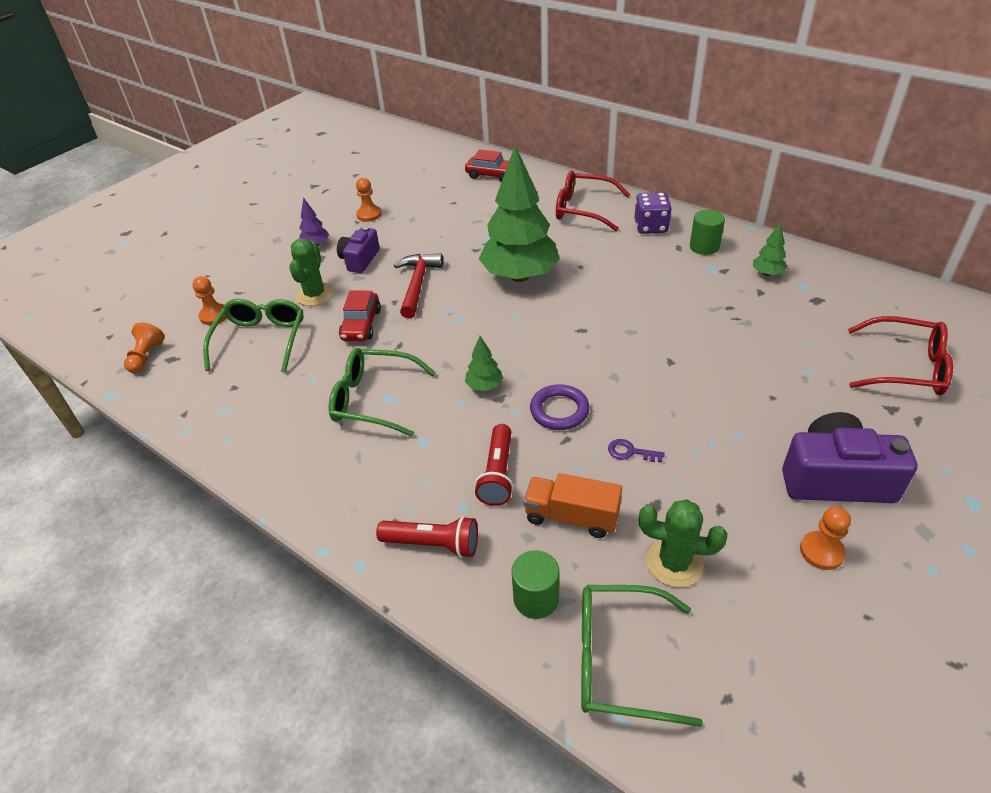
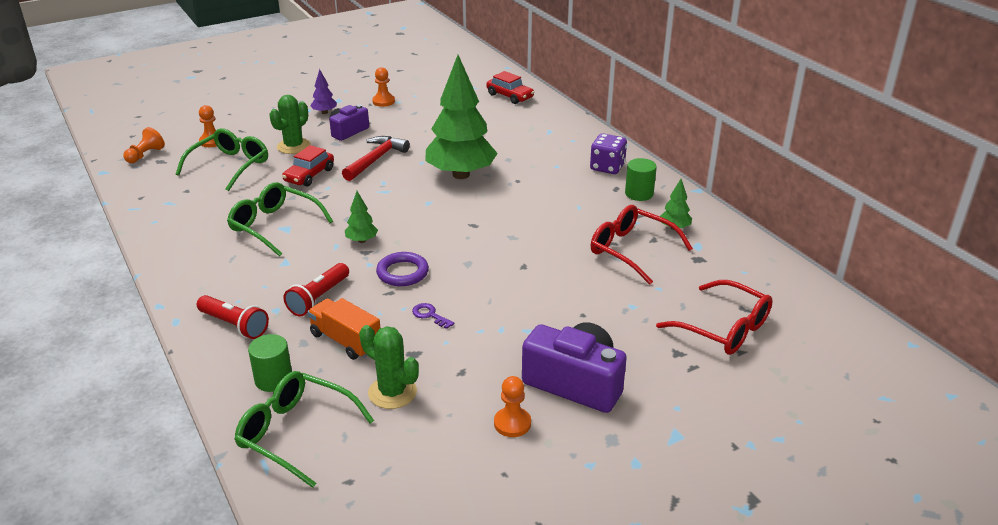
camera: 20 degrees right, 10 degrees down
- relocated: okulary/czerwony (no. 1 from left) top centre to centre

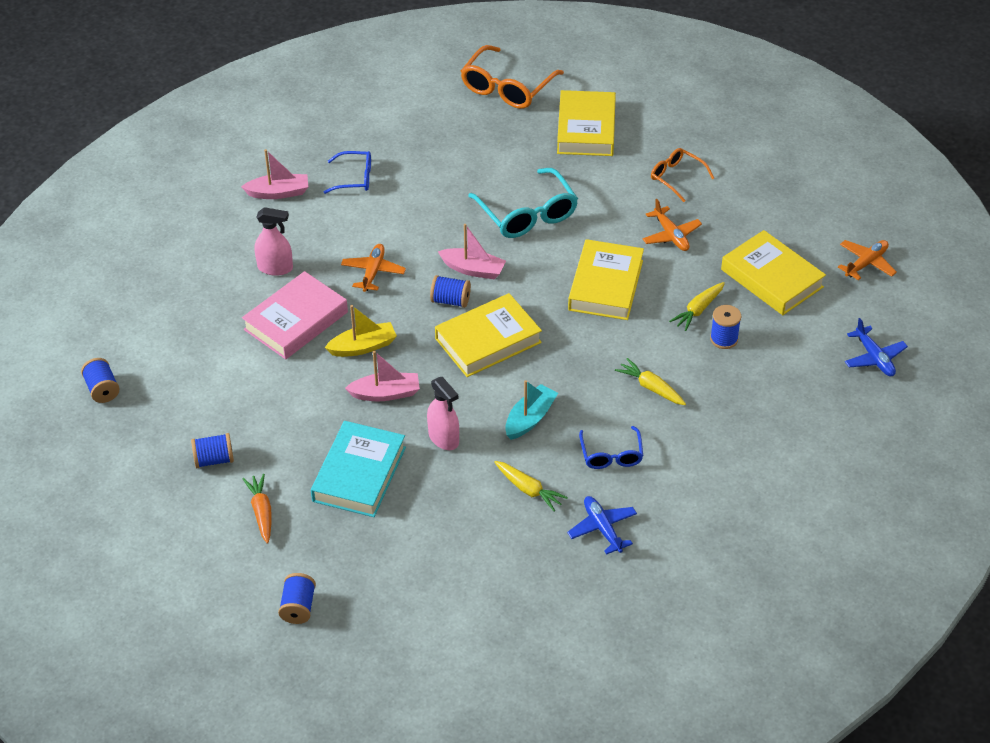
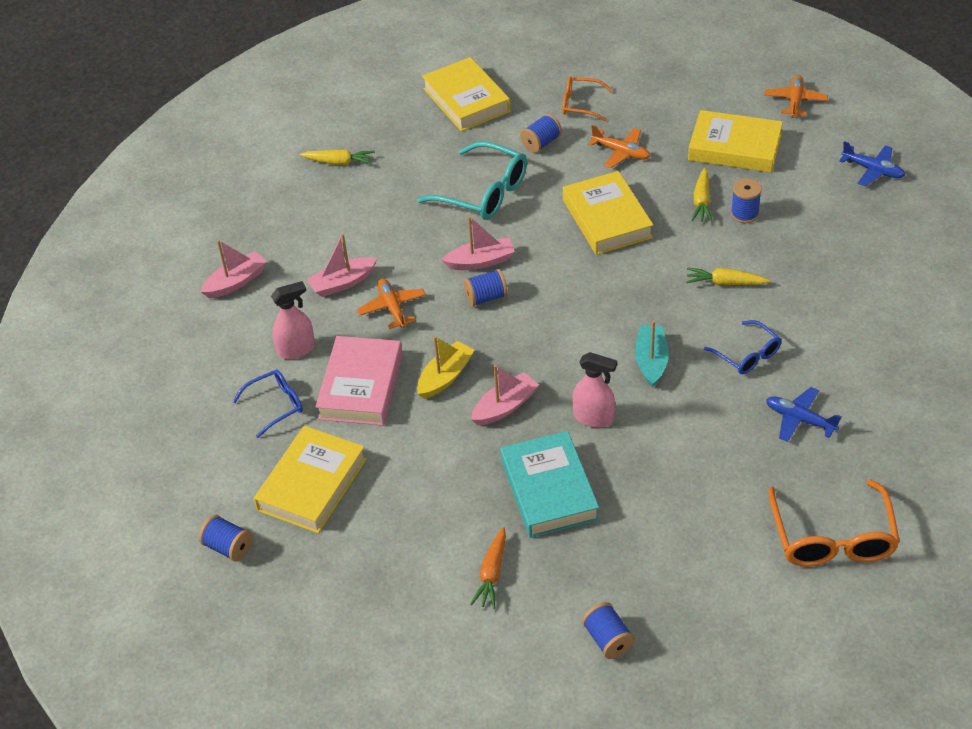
camera: 30 degrees left, 0 degrees up
- relocated: okulary/pomarańczowy (no. 1 from left in the first image) top centre to okulary/pomarańczowy (no. 2 from left) bottom right
- relocated: okulary/niebieski (no. 1 from left) top centre to middle left
- relocated: książka/żółty (no. 1 from left) centre to middle left
- relocated: szpulka/niebieski (no. 2 from left in the first image) middle left to szpulka/niebieski (no. 3 from left) top centre
- relocated: marchewka/żółty (no. 1 from left) centre to top centre
- spun: marchewka/pomarańczowy bottom left = bottom centre 120 degrees counterclockwise
- appeared: łódka/różowy (no. 2 from left) centre

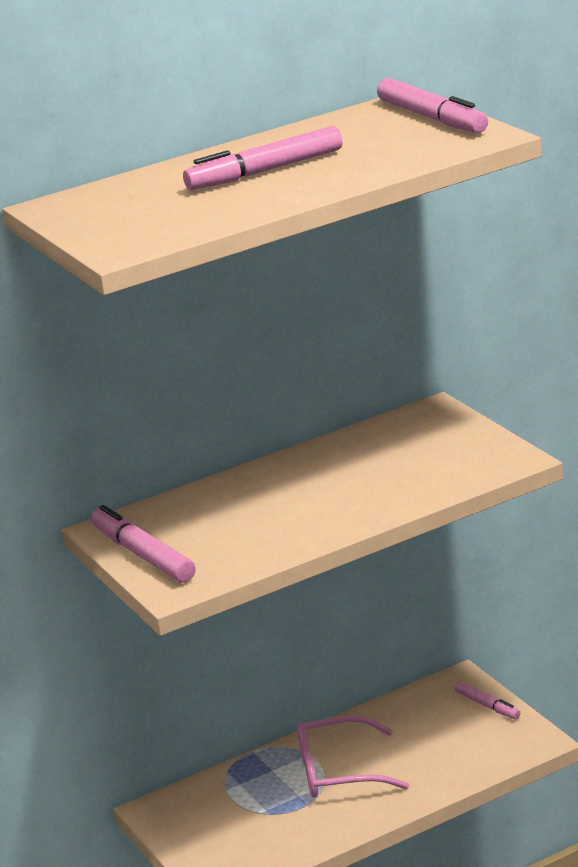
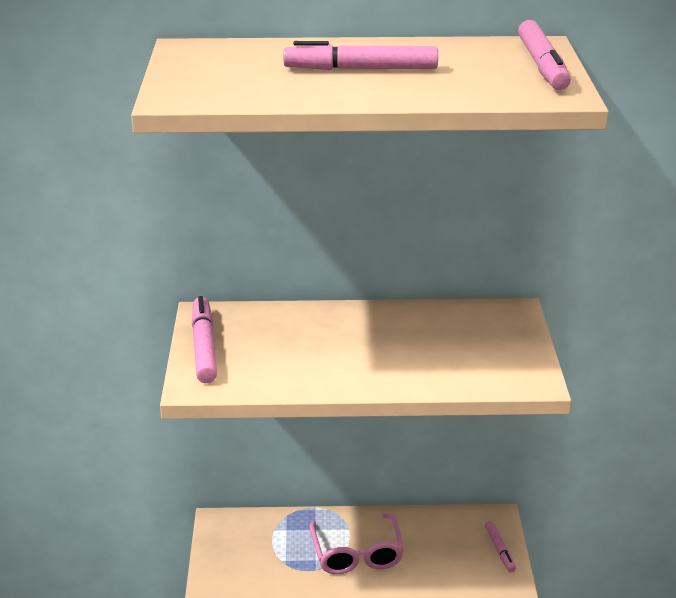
camera: 25 degrees right, 5 degrees up
- spun: okulary/różowy bottom centre = bottom centre 120 degrees counterclockwise

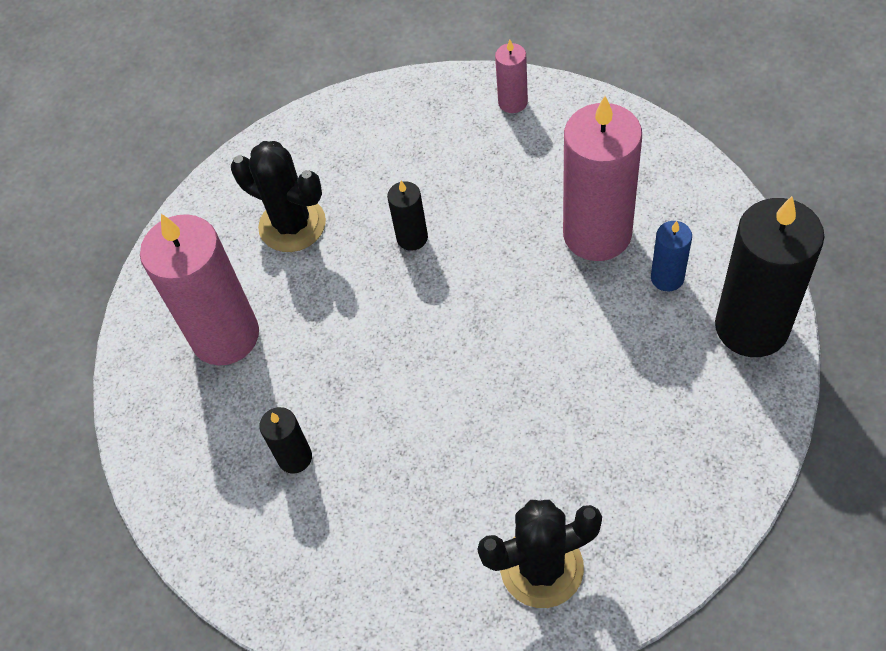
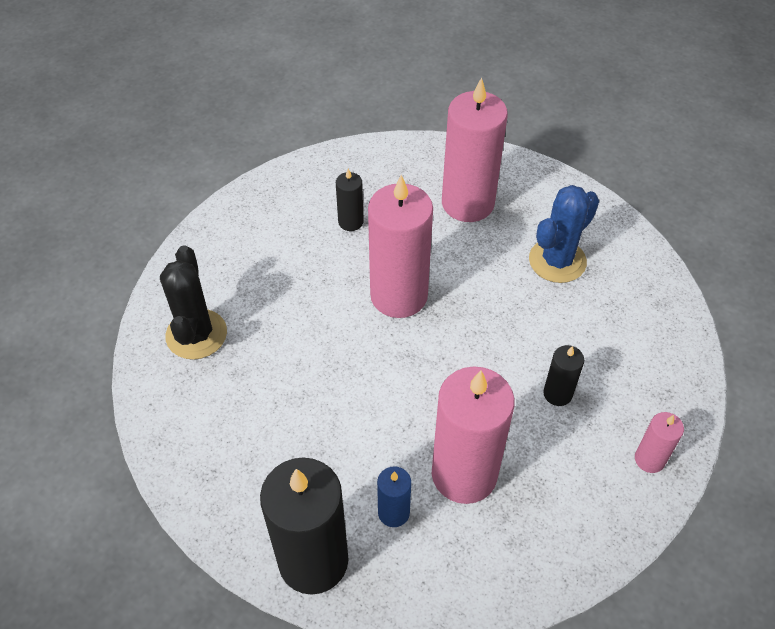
camera: 100 degrees right, 5 degrees down
- colour: kaktus/czarny (no. 1 from left) top left to kaktus/niebieski middle right
- relocated: świeca/czarny (no. 2 from left in the first image) top centre to świeca/czarny (no. 3 from left) middle right
- appeared: świeca/różowy (no. 1 from left) centre

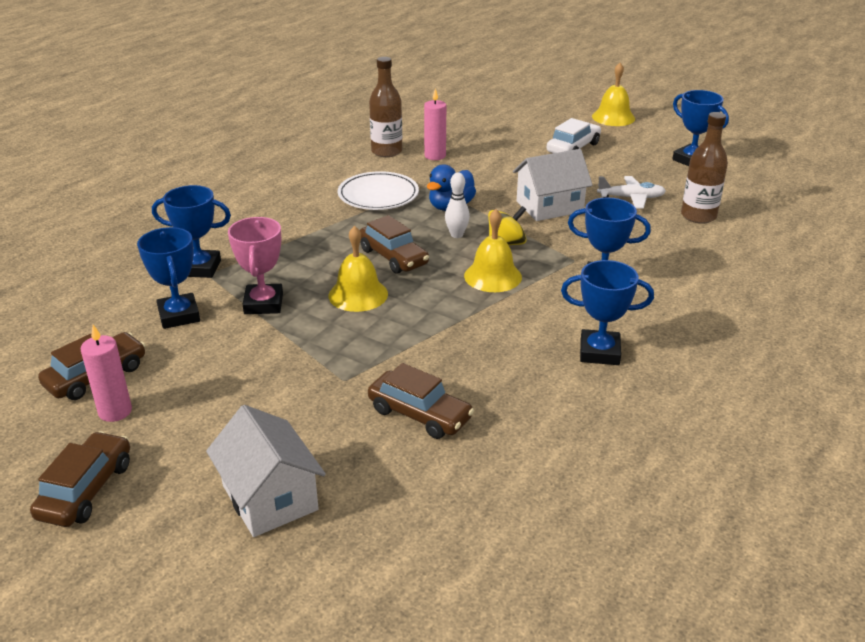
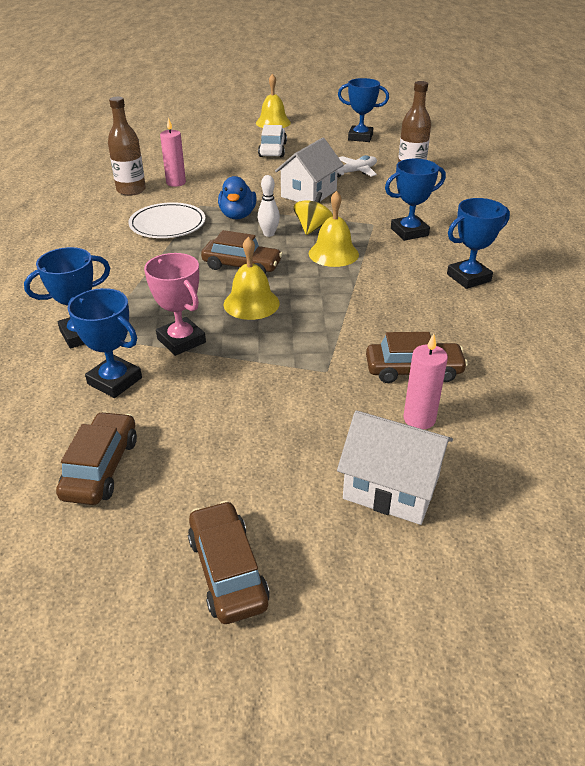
camera: 35 degrees left, 5 degrees up
- relocated: świeca/różowy (no. 1 from left in the first image) middle left to świeca/różowy (no. 2 from left) middle right

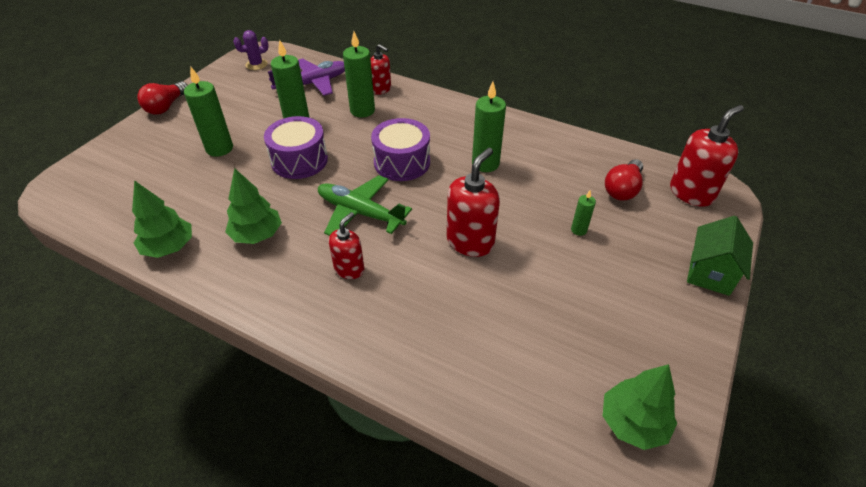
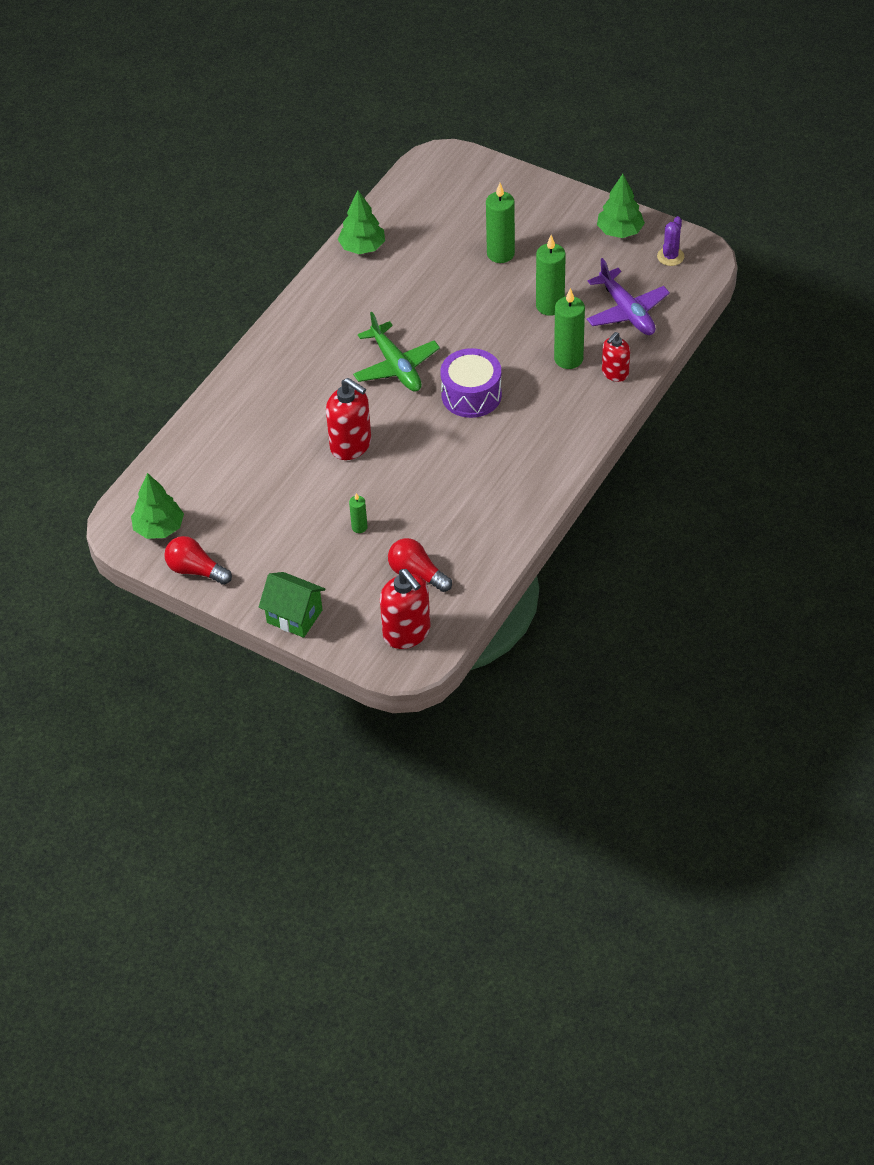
camera: 95 degrees right, 5 degrees up
- spun: kaktus/fioletowy top left = top right 45 degrees clockwise
- relocated: żarówka/czerwony (no. 1 from left) top left to middle left
- missing: świeca/zielony (no. 4 from left) top centre
- missing: bęben/fioletowy (no. 1 from left) top centre
- relocated: drzewko/zielony (no. 2 from left in the first image) middle left to drzewko/zielony (no. 3 from left) top right
- spun: samolot/zielony centre = top centre 120 degrees clockwise
- missing: dozownik mydła/czerwony (no. 1 from left) centre

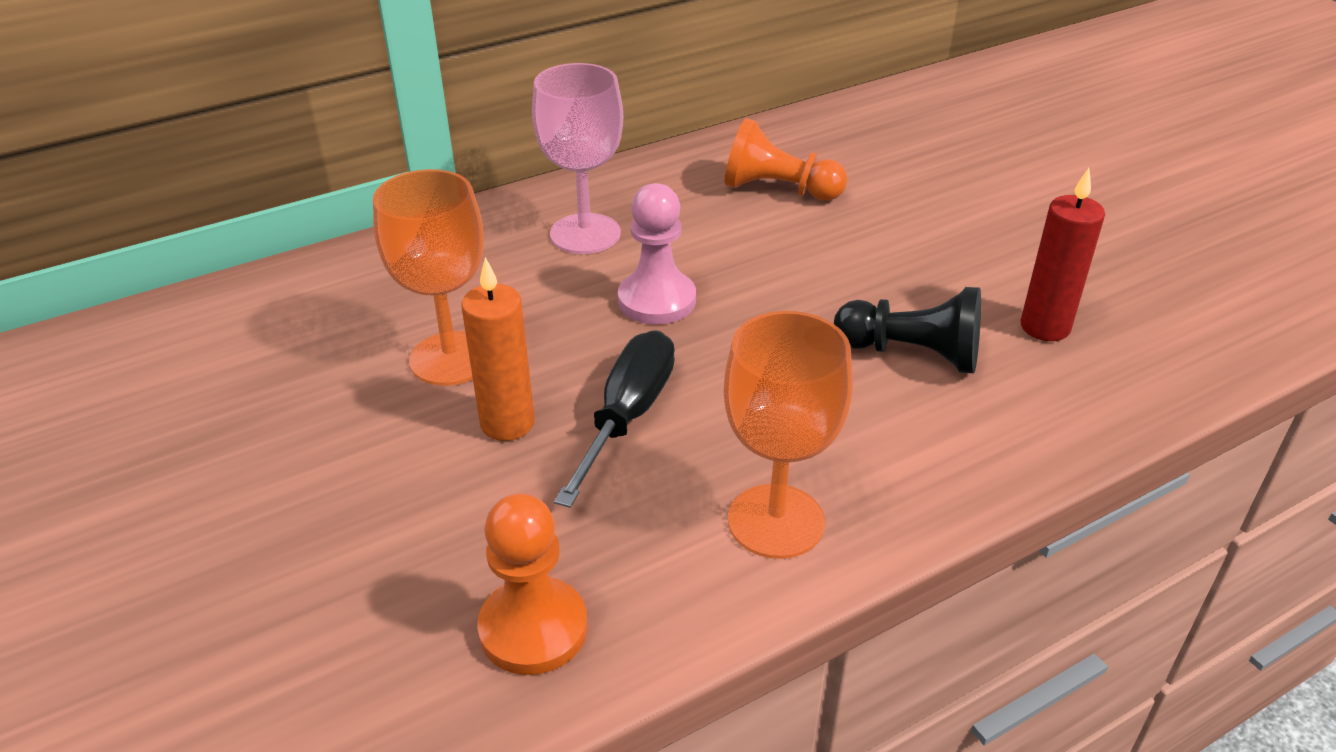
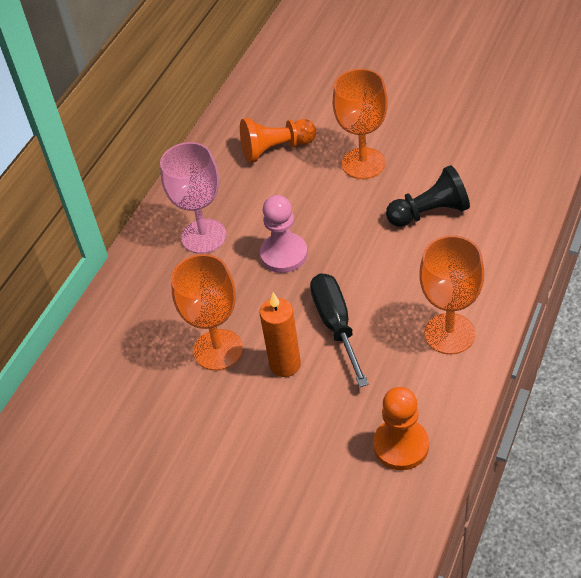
camera: 30 degrees left, 10 degrees up
- missing: świeca/czerwony middle right
- appeared: kielich/pomarańczowy (no. 2 from left) top centre

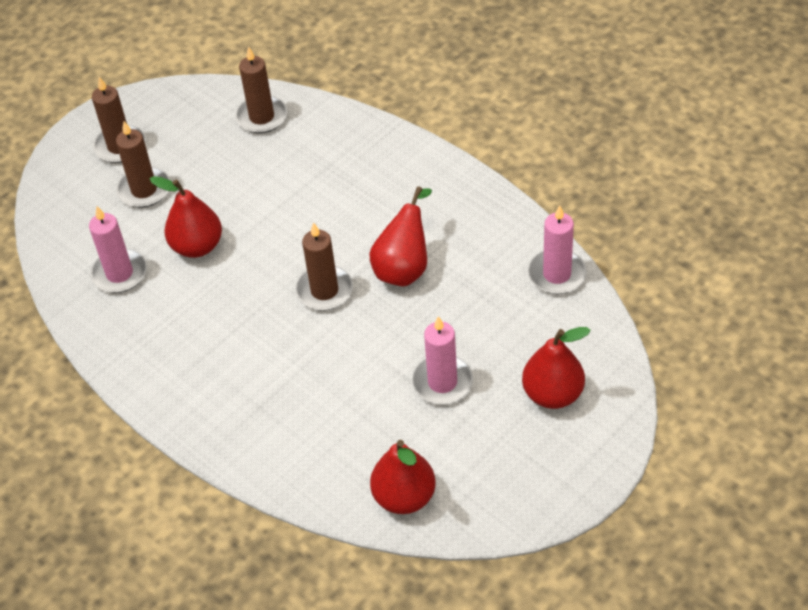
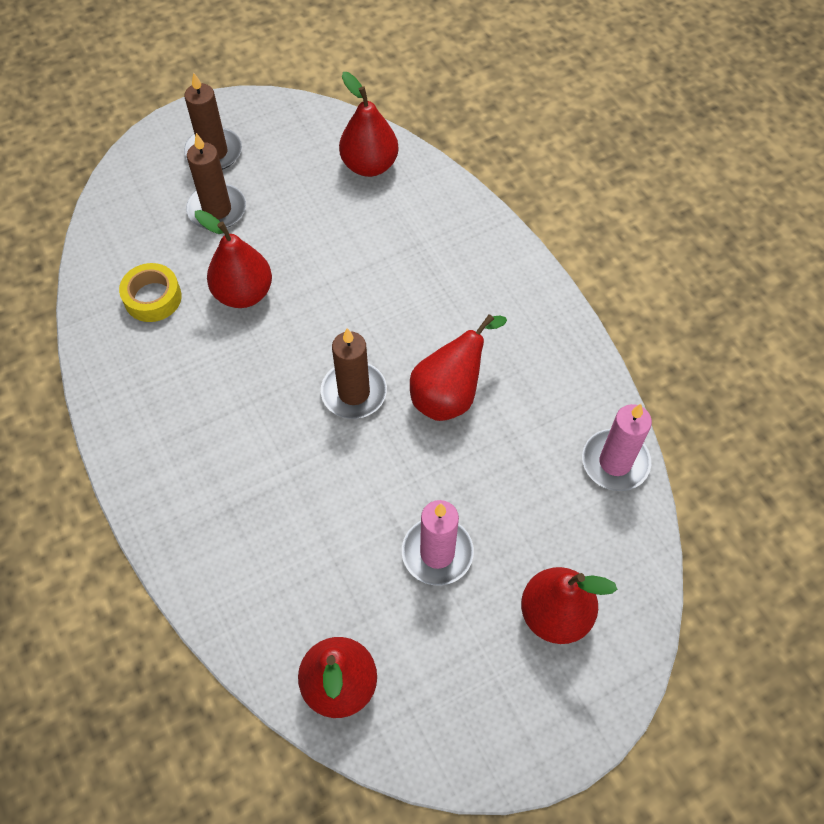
camera: 15 degrees right, 10 degrees up
- exchanged: świeca/brązowy (no. 3 from left) top left to gruszka/czerwony (no. 3 from left) top centre
- exchanged: świeca/różowy (no. 1 from left) middle left to taśma klejąca/żółty middle left

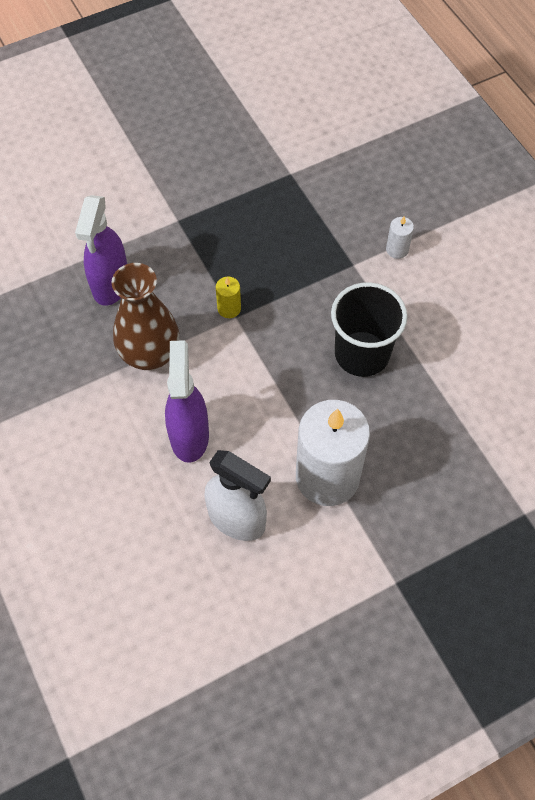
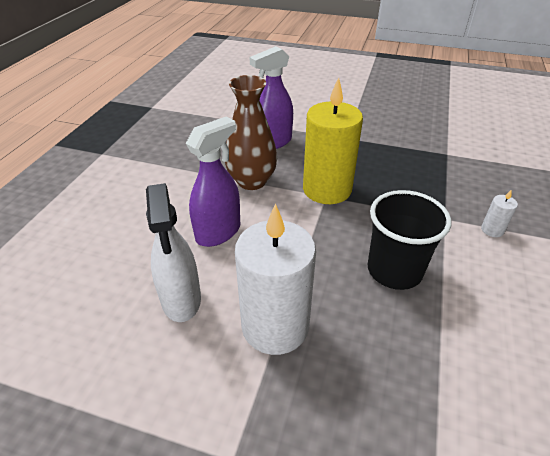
camera: 45 degrees right, 20 degrees down
- size: świeca/żółty centre = top centre x2.49

